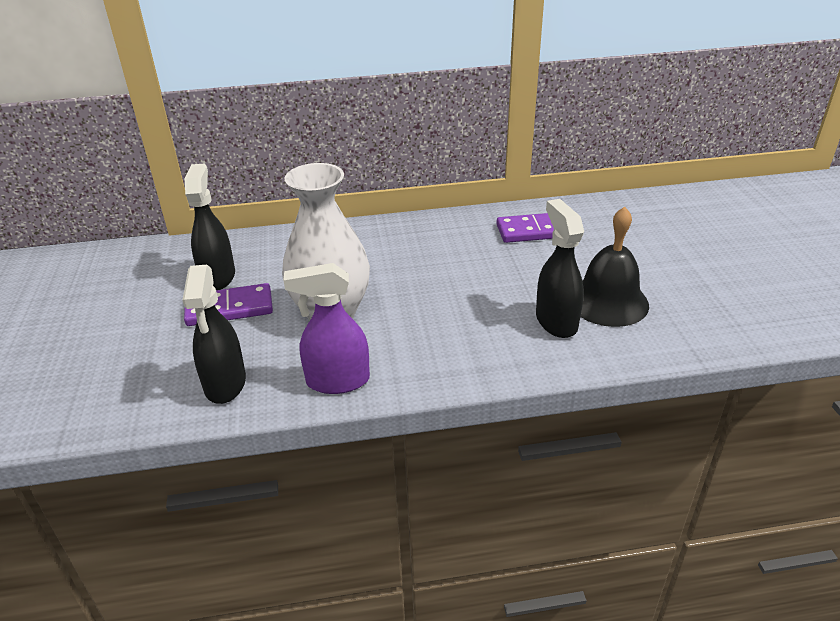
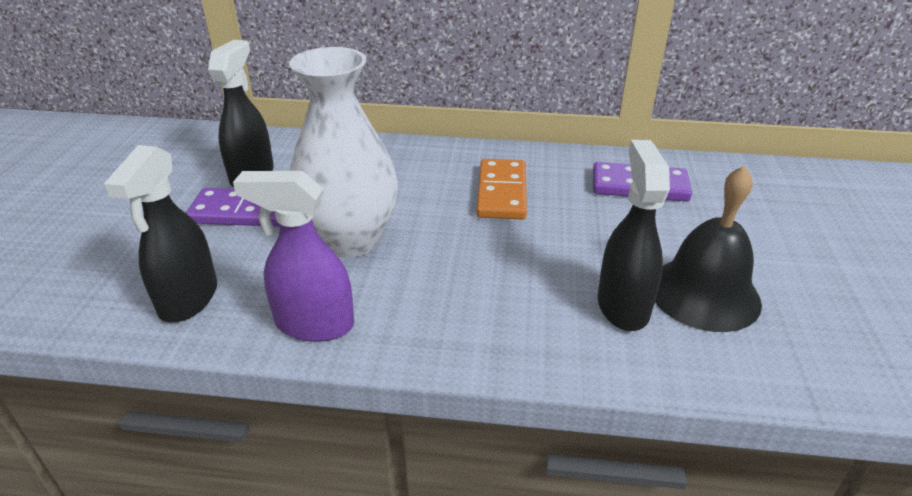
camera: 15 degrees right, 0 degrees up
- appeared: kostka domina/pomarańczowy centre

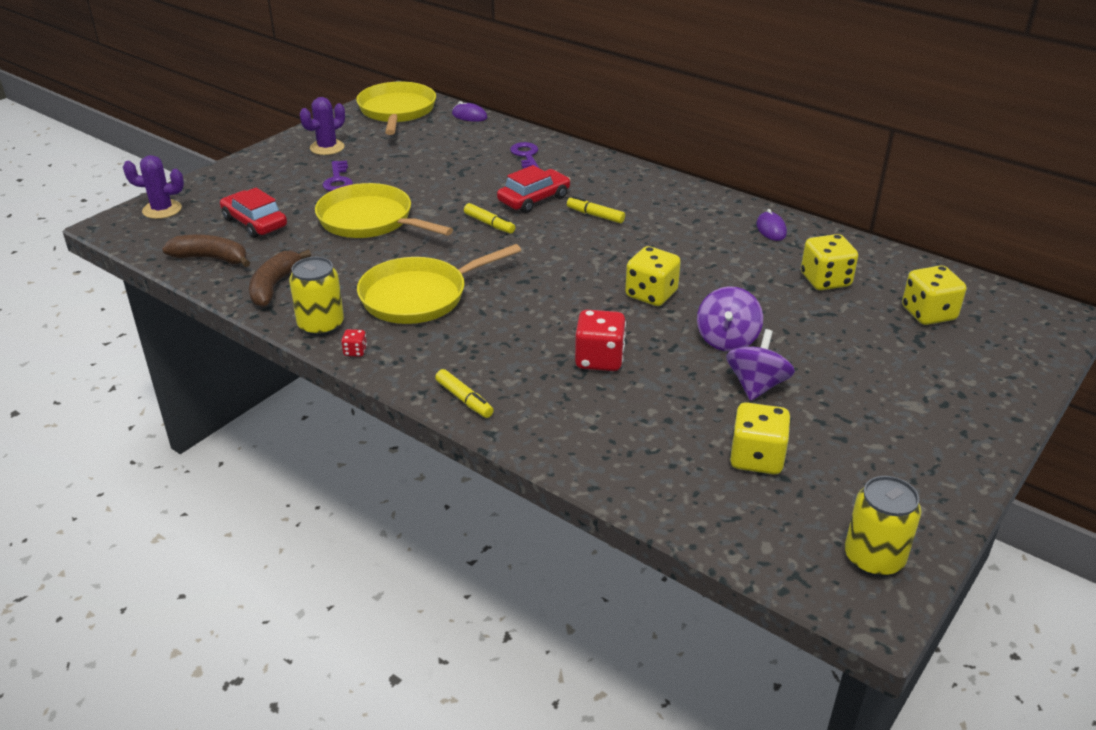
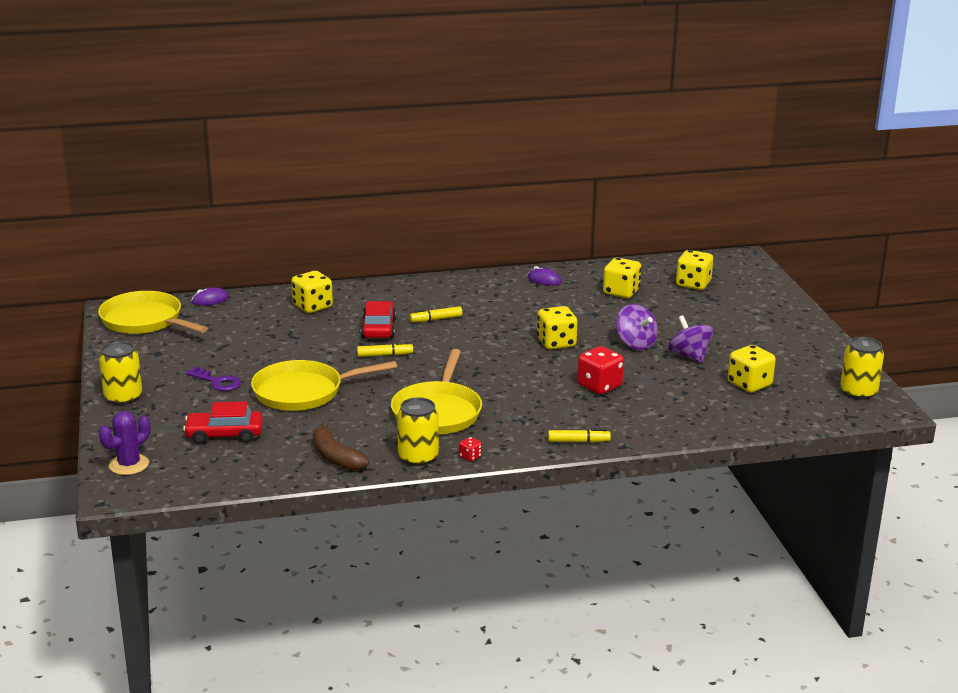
camera: 50 degrees left, 10 degrees down
- missing: kaktus/fioletowy (no. 2 from left) top left
- exchanged: klucz/fioletowy (no. 2 from left) top centre to kostka do gry/żółty (no. 1 from left) middle left
- missing: banan/brązowy (no. 1 from left) middle left
- appeared: puszka/żółty (no. 1 from left) middle left

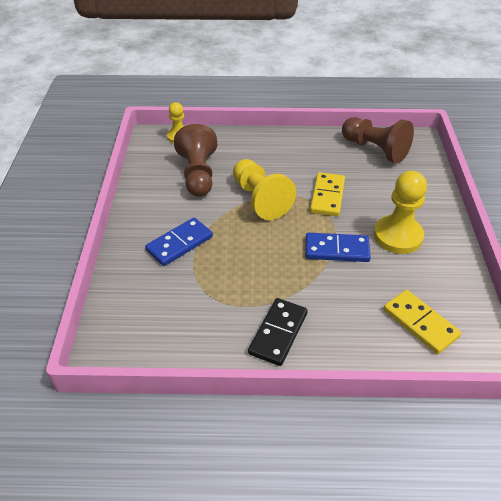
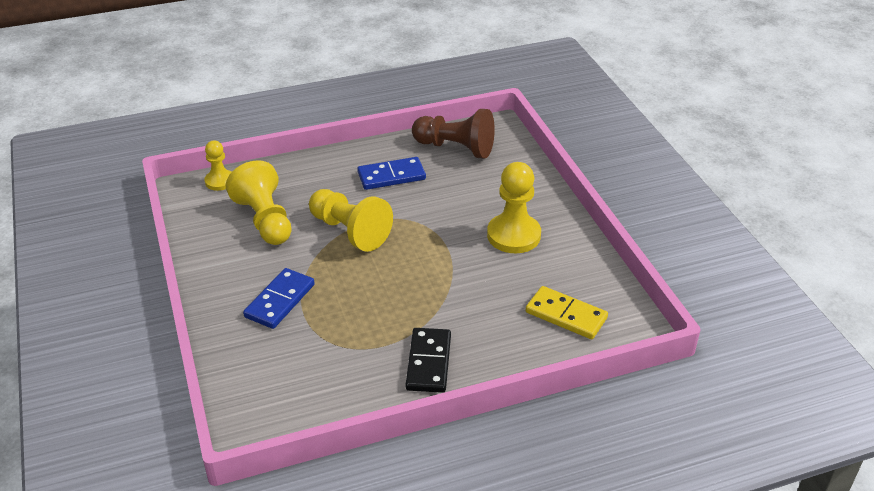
camera: 20 degrees left, 5 degrees down
- colour: pionek/brązowy (no. 1 from left) top centre to pionek/żółty (no. 2 from left) middle left
- missing: kostka domina/żółty (no. 1 from left) centre
- relocated: kostka domina/niebieski (no. 2 from left) middle right to centre

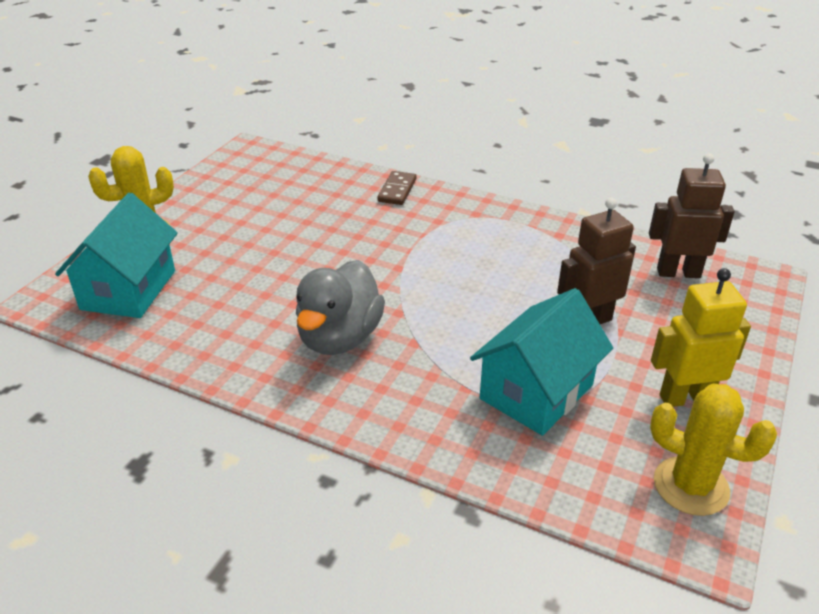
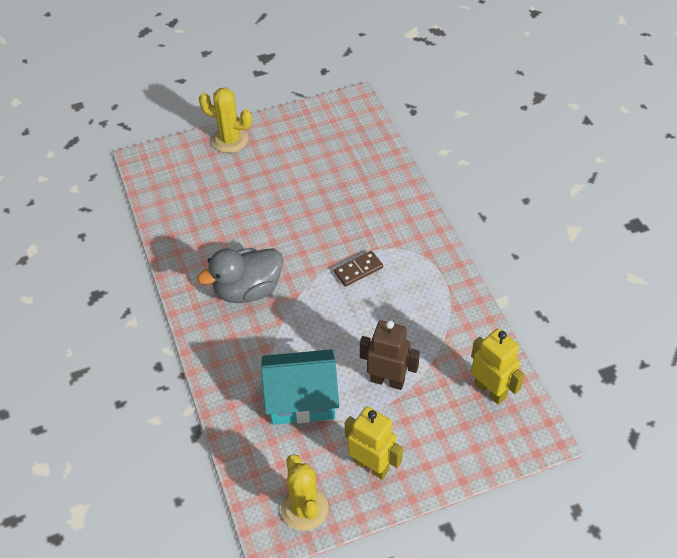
camera: 45 degrees right, 15 degrees up
- colour: robot/brązowy (no. 2 from left) middle right to robot/żółty (no. 2 from left) middle right
- relocated: kostka domina/brązowy top centre to centre
- missing: domek/turkusowy (no. 1 from left) middle left

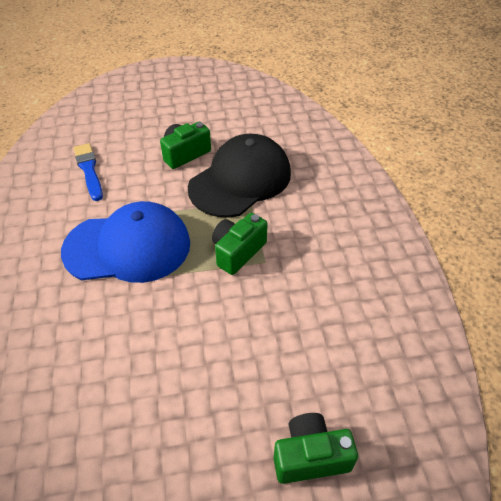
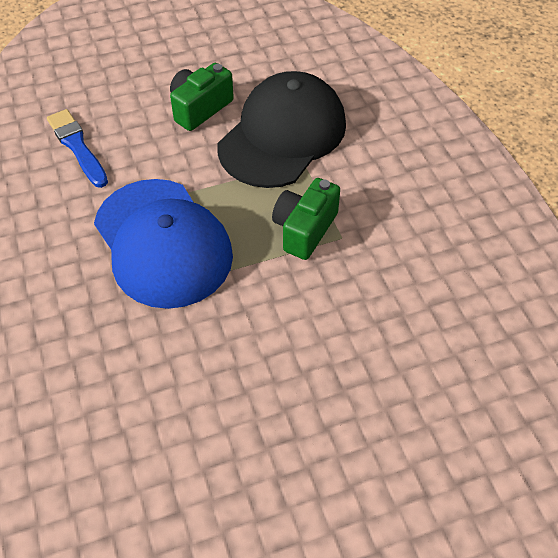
camera: 10 degrees left, 5 degrees up
- spun: czapka/niebieski middle left = middle left 75 degrees clockwise
- missing: aparat fotograficzny/zielony (no. 3 from left) bottom centre

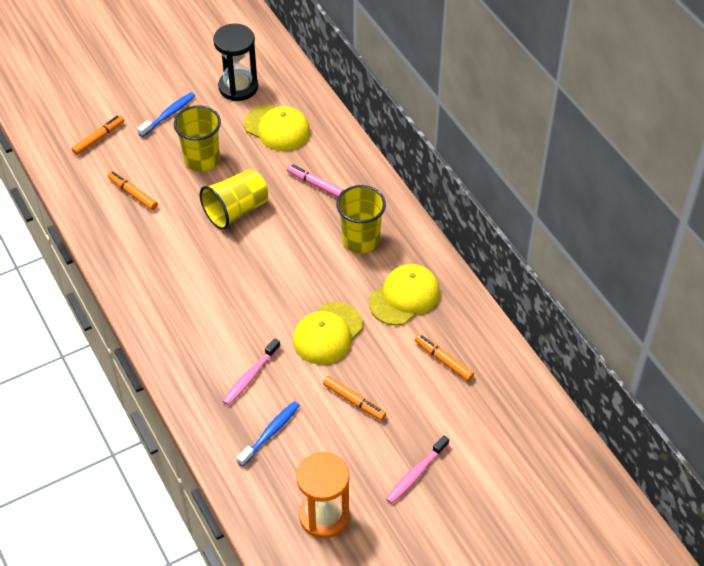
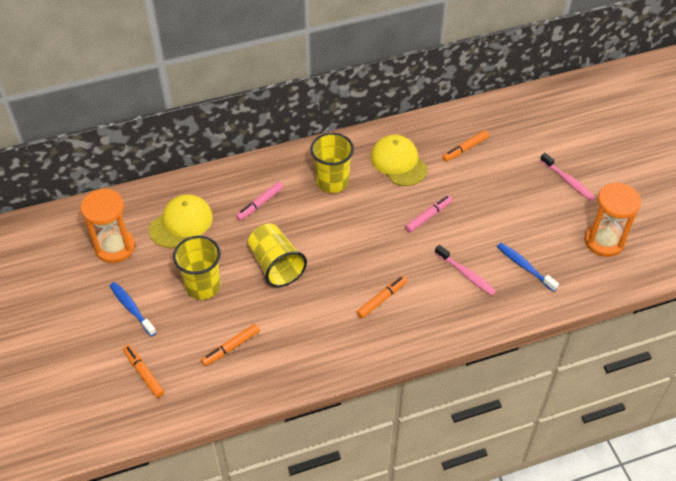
camera: 80 degrees left, 0 degrees up
- colour: klepsydra/czarny top centre to klepsydra/pomarańczowy (no. 1 from left) middle left
- exchanged: czapka/żółty (no. 2 from left) centre to flamaster/różowy (no. 2 from left) centre
- relocated: flamaster/pomarańczowy (no. 3 from left) bottom centre to centre

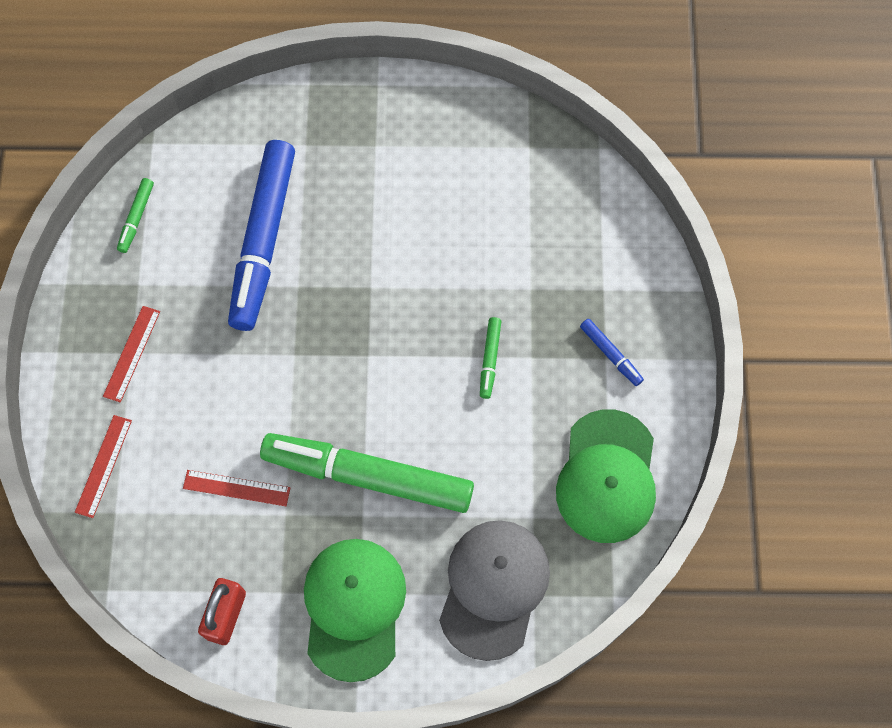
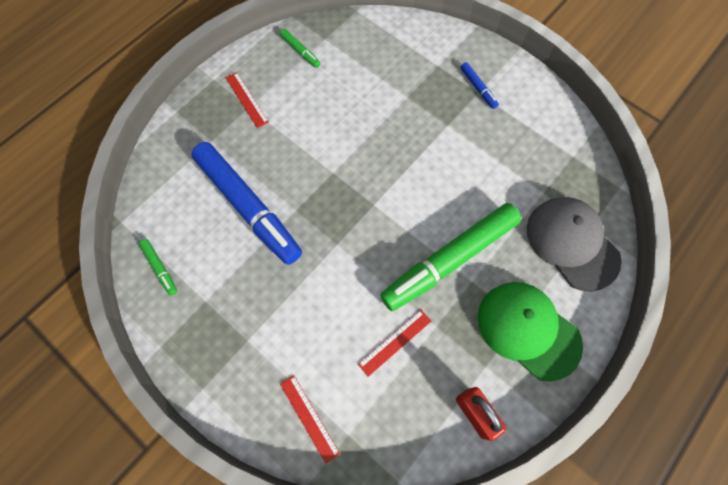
camera: 50 degrees left, 0 degrees up
- relocated: linijka/czerwony (no. 2 from left in the first image) middle left to linijka/czerwony (no. 1 from left) top centre
- relocated: flamaster/zielony (no. 3 from left in the first image) centre to flamaster/zielony (no. 2 from left) top centre
- spun: flamaster/niebieski (no. 2 from left) middle right = top centre 60 degrees clockwise
- missing: czapka/zielony (no. 2 from left) middle right

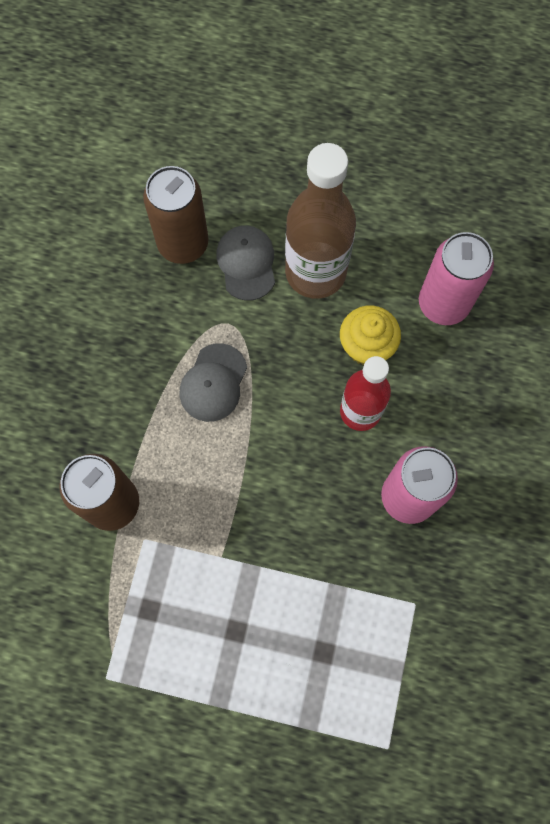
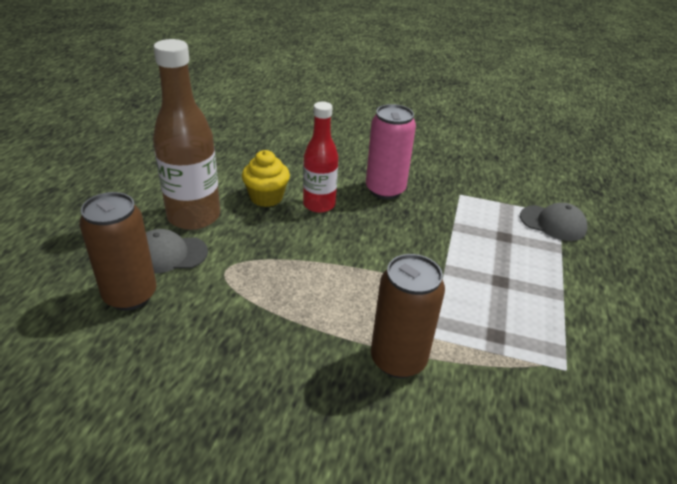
camera: 90 degrees left, 35 degrees down
- missing: puszka/różowy (no. 2 from left) middle right
- relocated: czapka/szary (no. 1 from left in the first image) centre to czapka/szary (no. 2 from left) middle right

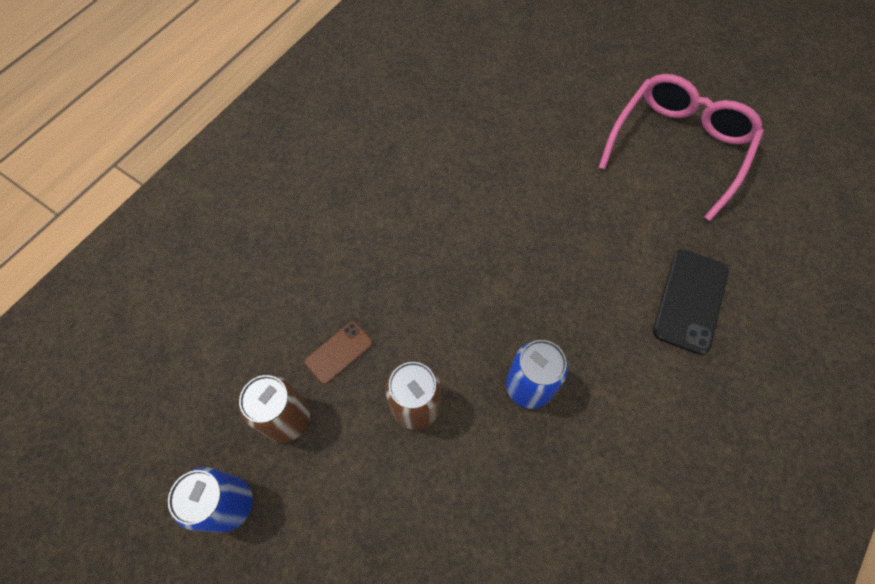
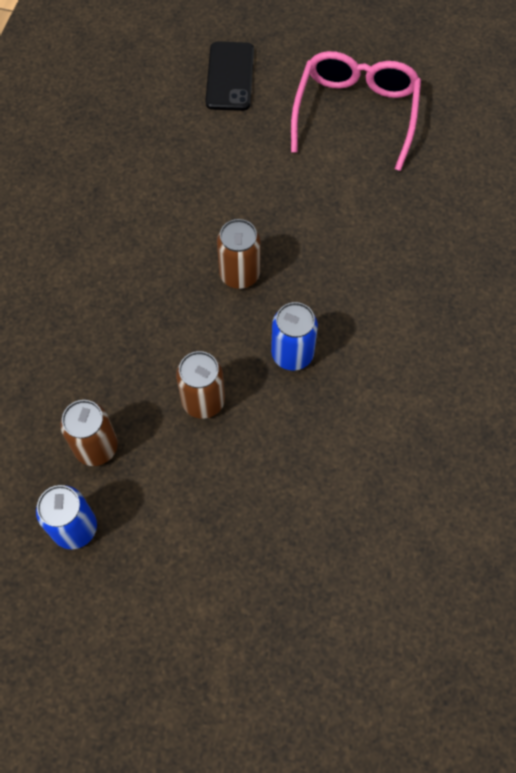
camera: 20 degrees left, 0 degrees up
- relocated: telefon/czarny middle right to top centre
- missing: telefon/brązowy centre
- appeared: puszka/brązowy (no. 3 from left) top centre

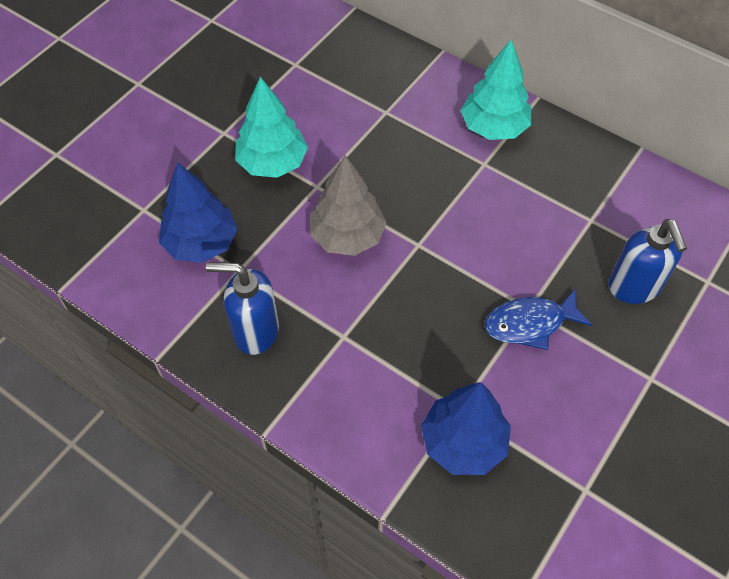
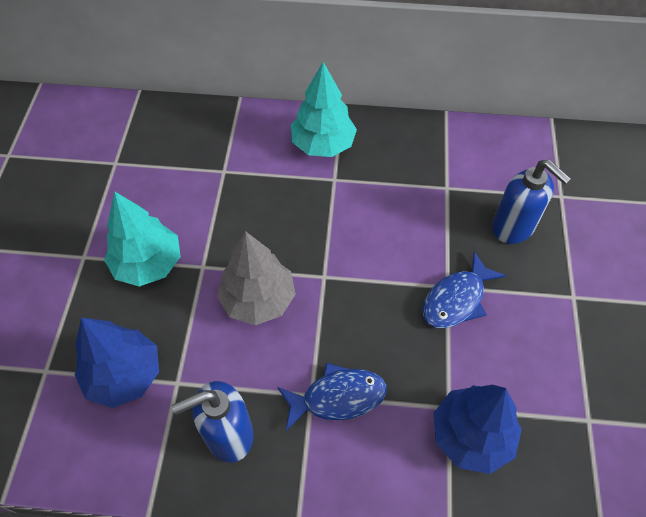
camera: 30 degrees left, 0 degrees up
- appeared: ryba/niebieski (no. 1 from left) bottom centre

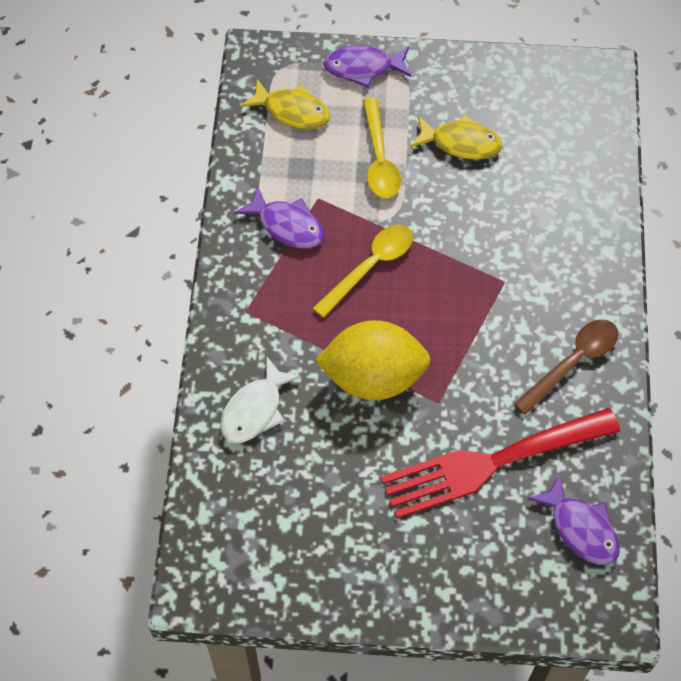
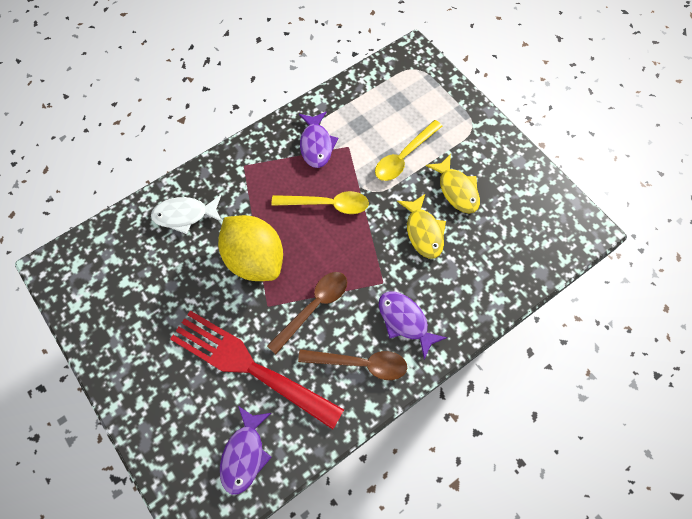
camera: 50 degrees right, 5 degrees up
- relocated: ryba/fioletowy (no. 2 from left in the first image) top centre to ryba/fioletowy (no. 3 from left) centre
- relocated: ryba/żółty (no. 1 from left) top centre to centre
- appeared: łyżka/brązowy (no. 1 from left) centre

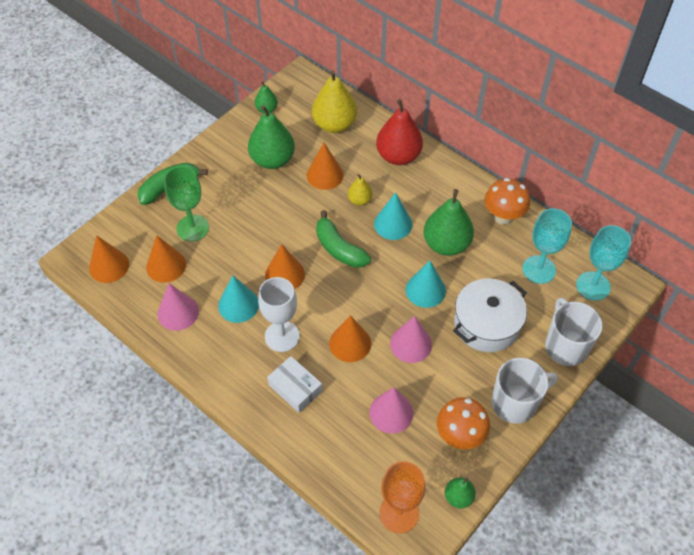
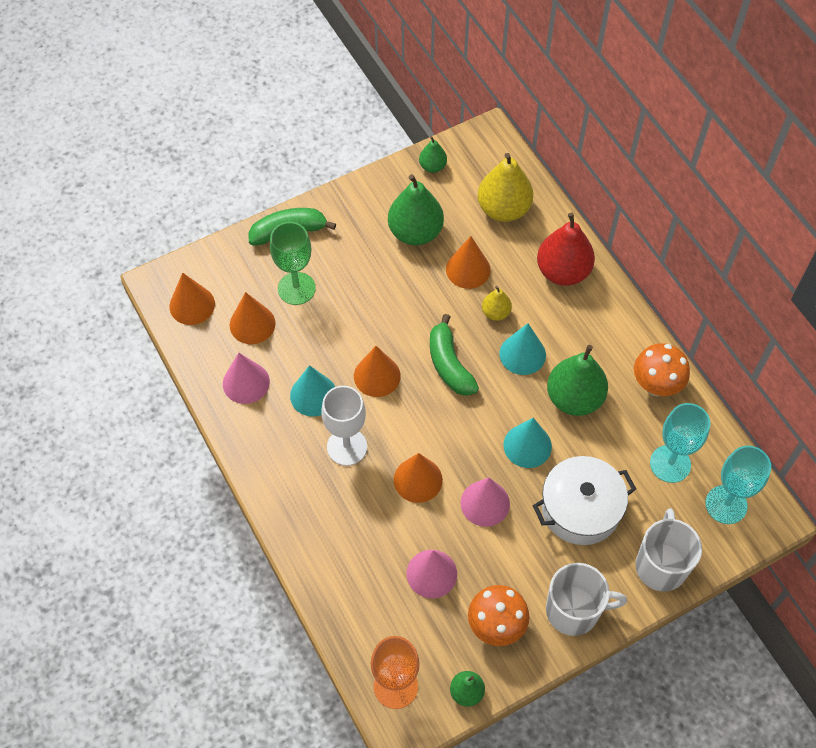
camera: 20 degrees right, 5 degrees up
- missing: pudełko/biały bottom centre

